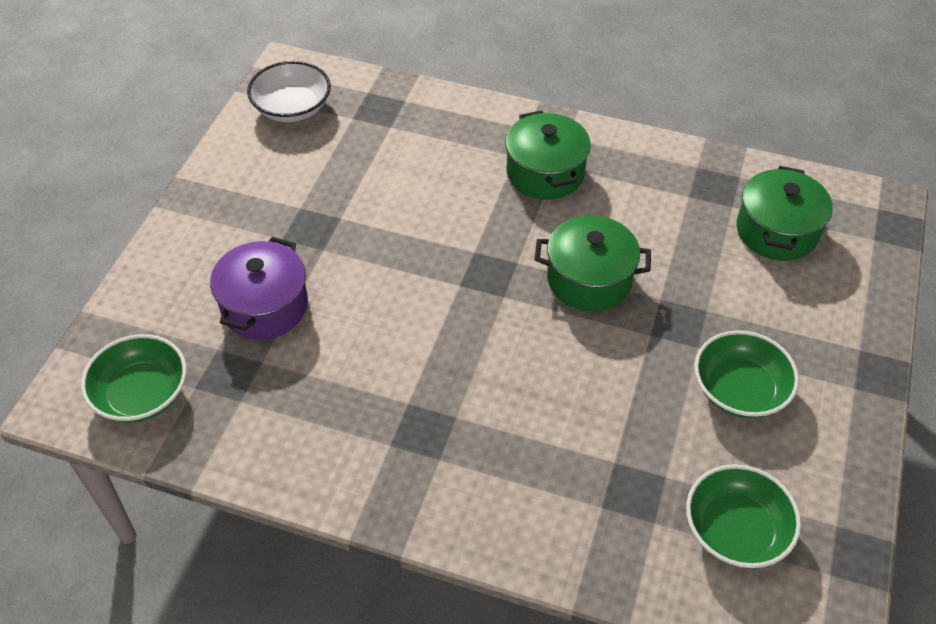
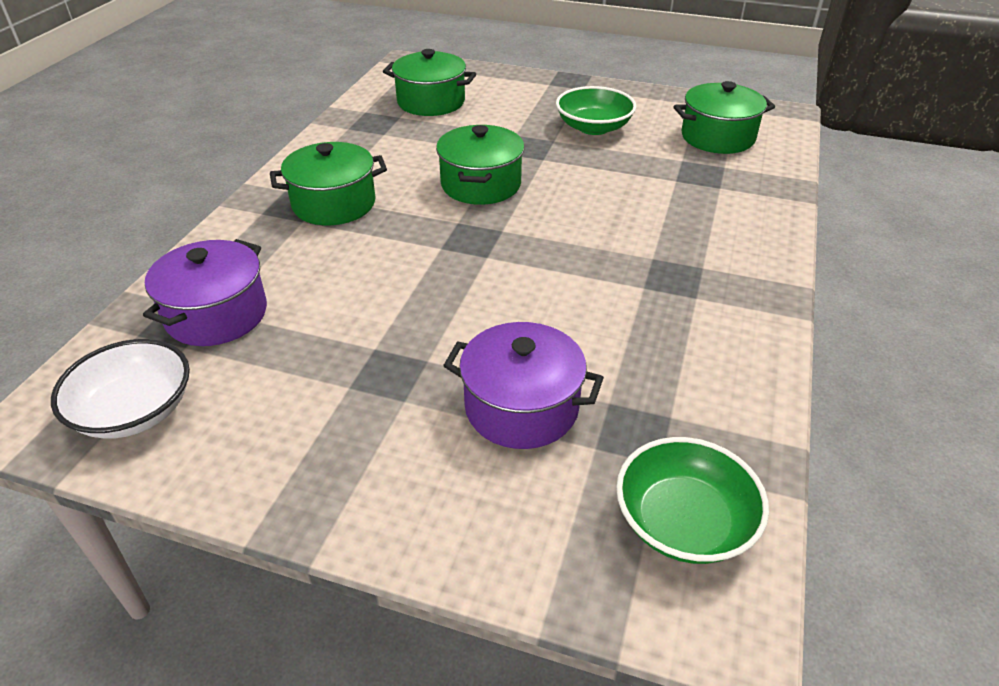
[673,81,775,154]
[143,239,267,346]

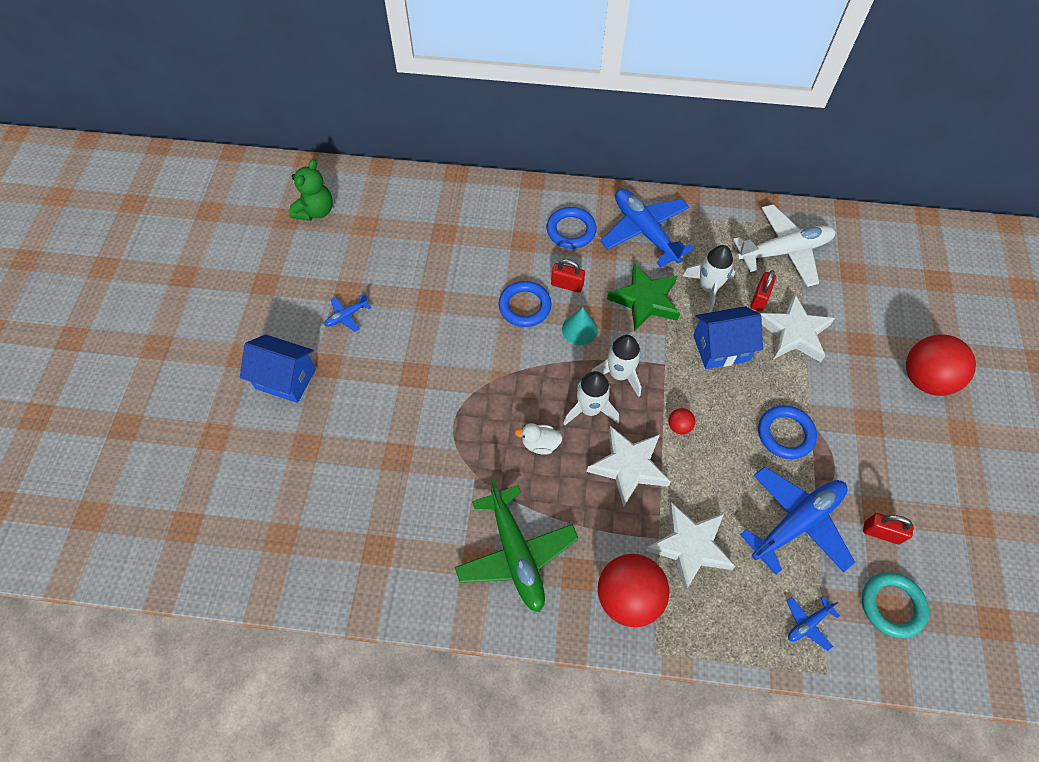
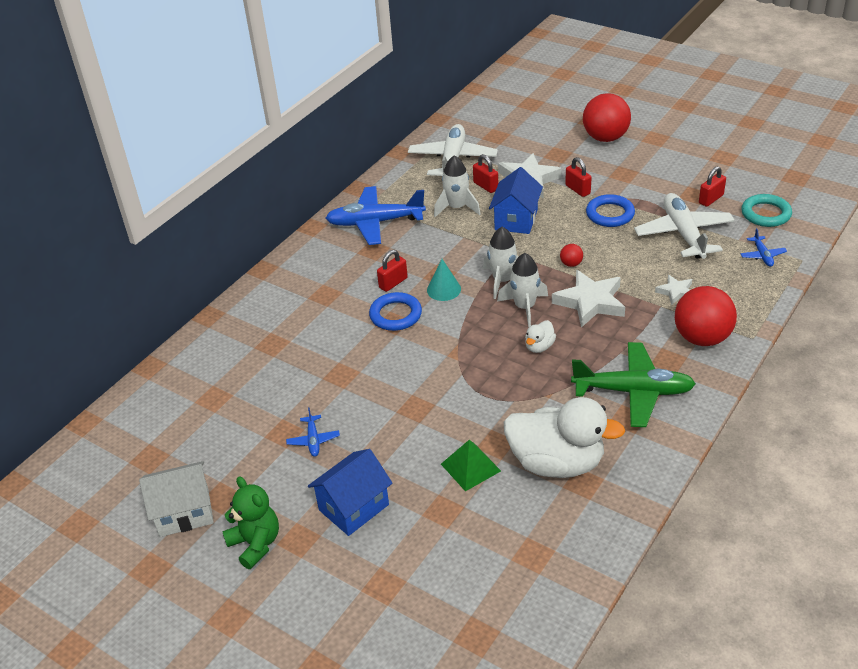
[222,476,279,569]
[547,207,597,249] (first image)
[607,263,680,331] (first image)
[655,275,692,305]
[634,193,735,259]
[139,461,214,537]
[441,440,501,491]
[504,397,625,478]
[565,157,592,197]

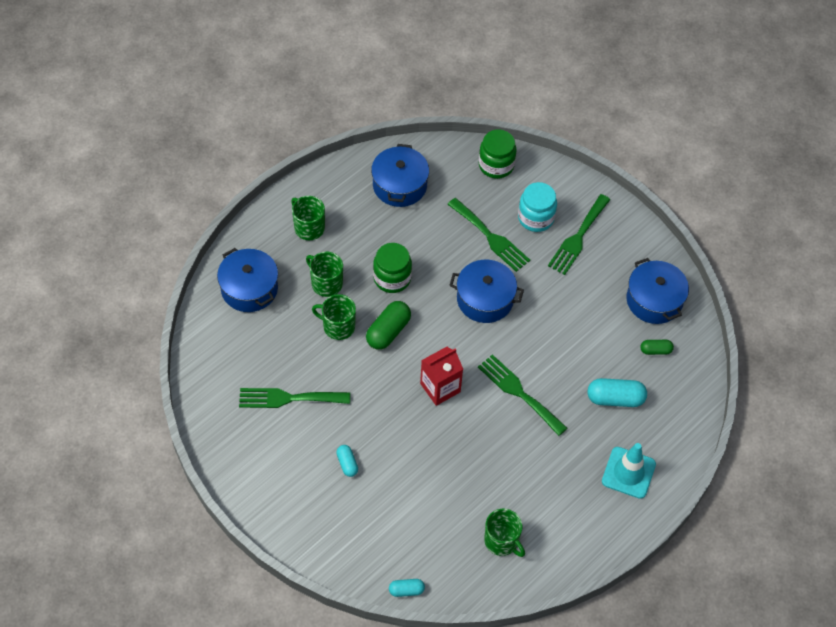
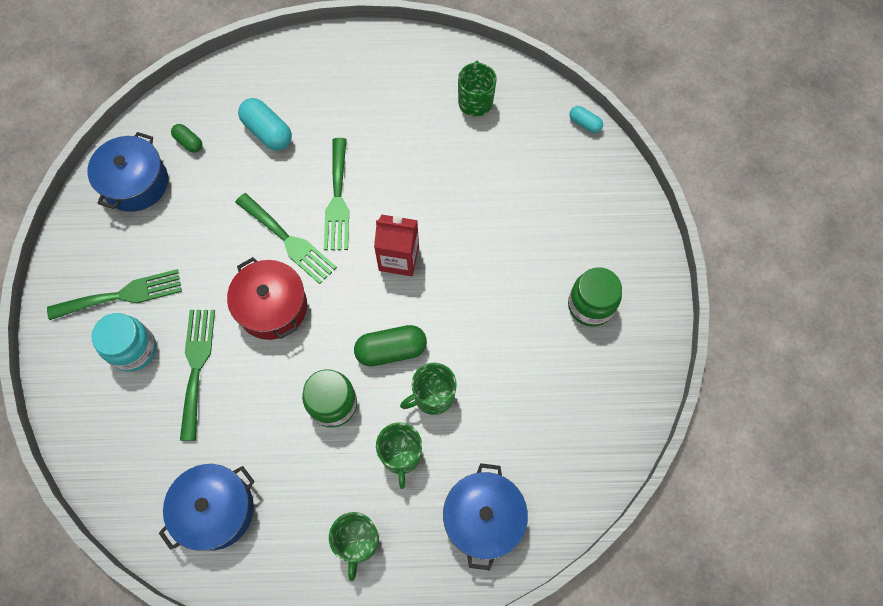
[235,193,337,284]
[400,363,457,415]
[336,445,358,477] (first image)
[227,257,307,340]
[568,267,622,327]
[602,443,656,499] (first image)

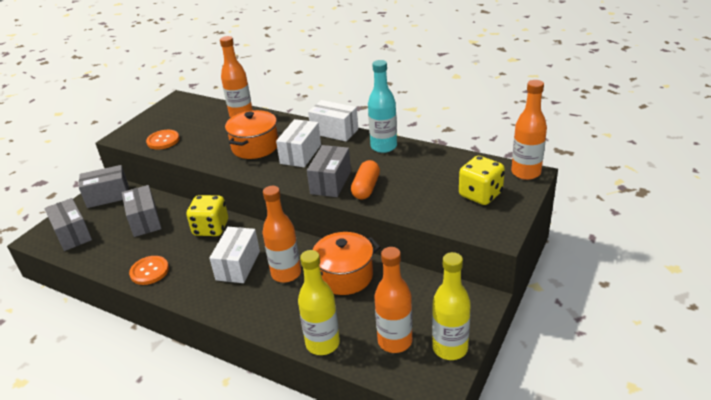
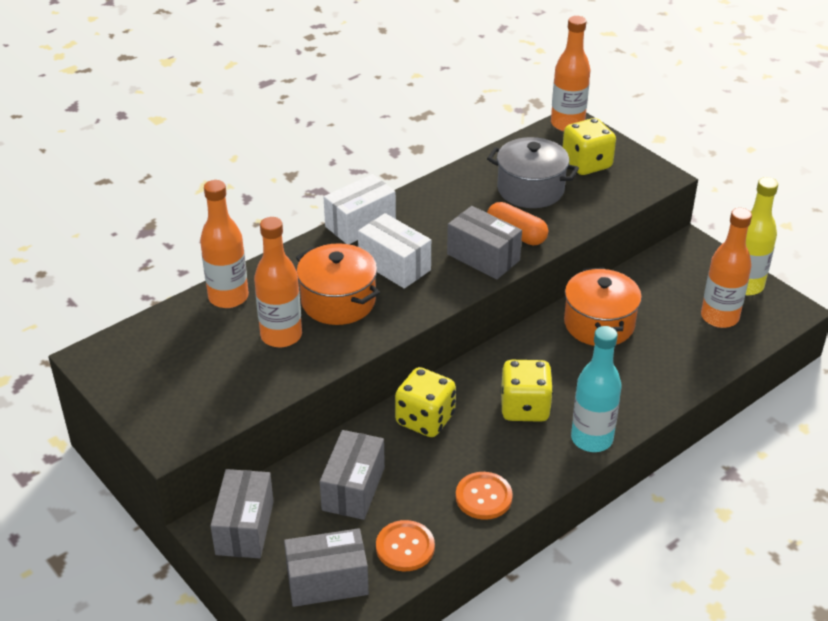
[320,430,385,520]
[376,520,435,571]
[500,360,553,422]
[254,217,302,347]
[298,250,340,355] (first image)
[571,326,622,452]
[487,137,579,208]

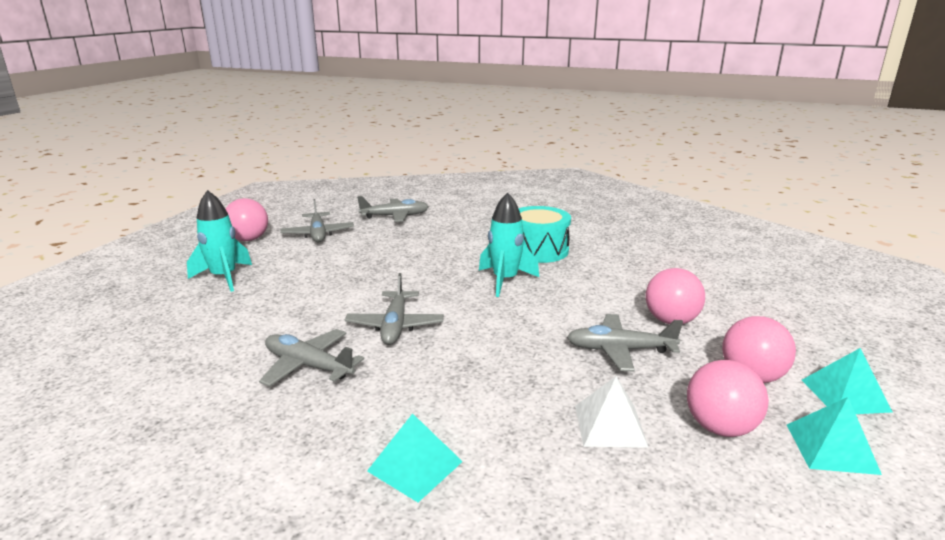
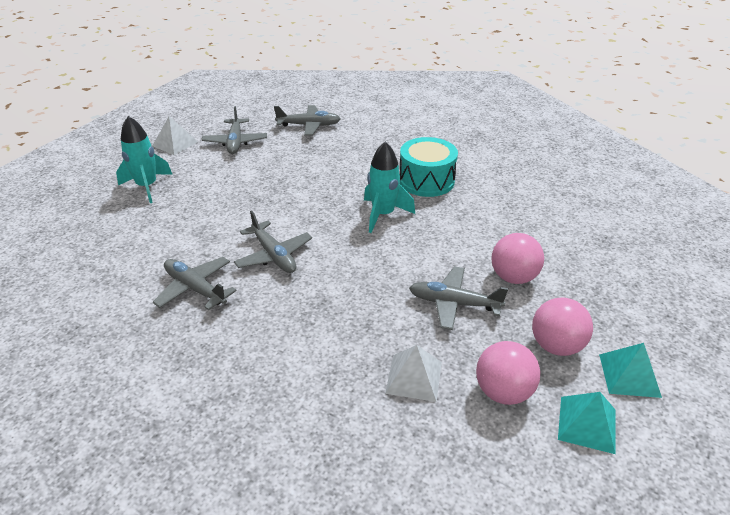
[152,116,198,155]
[234,211,312,273]
[367,413,463,502] (first image)

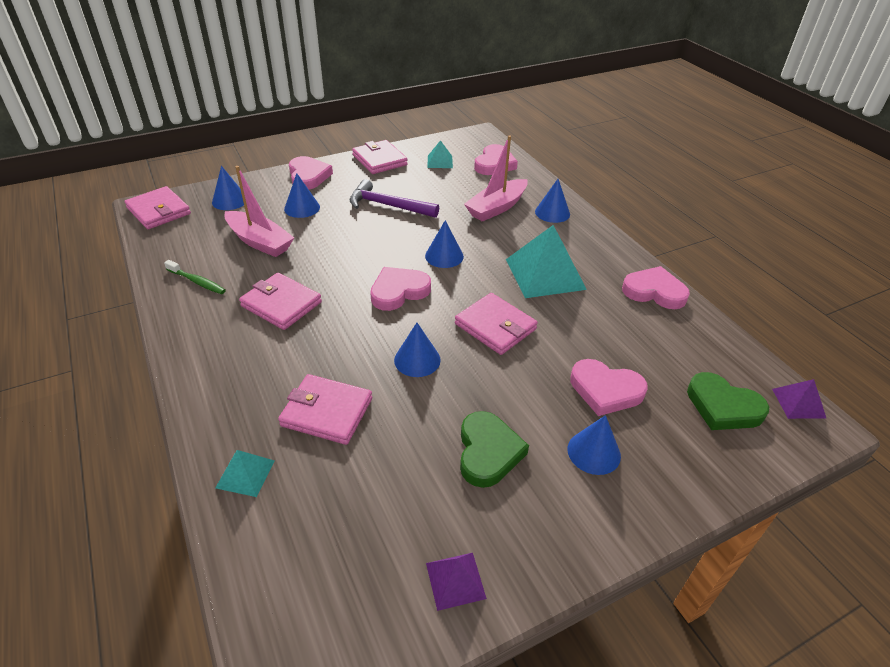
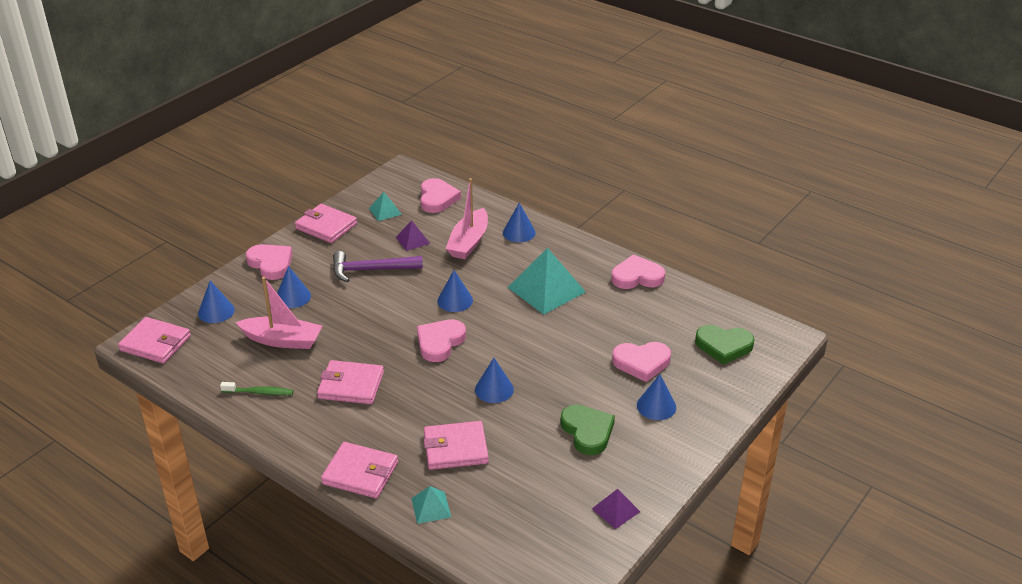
[321,442,398,498]
[396,220,430,251]

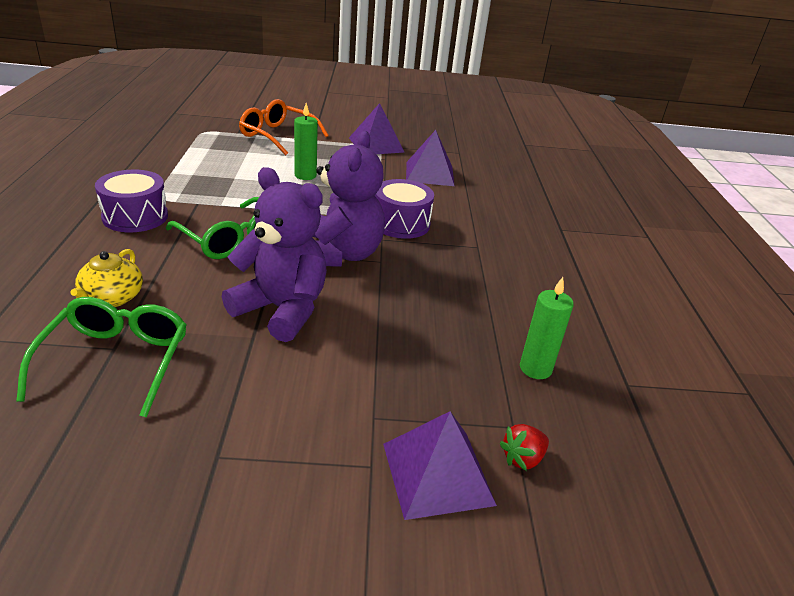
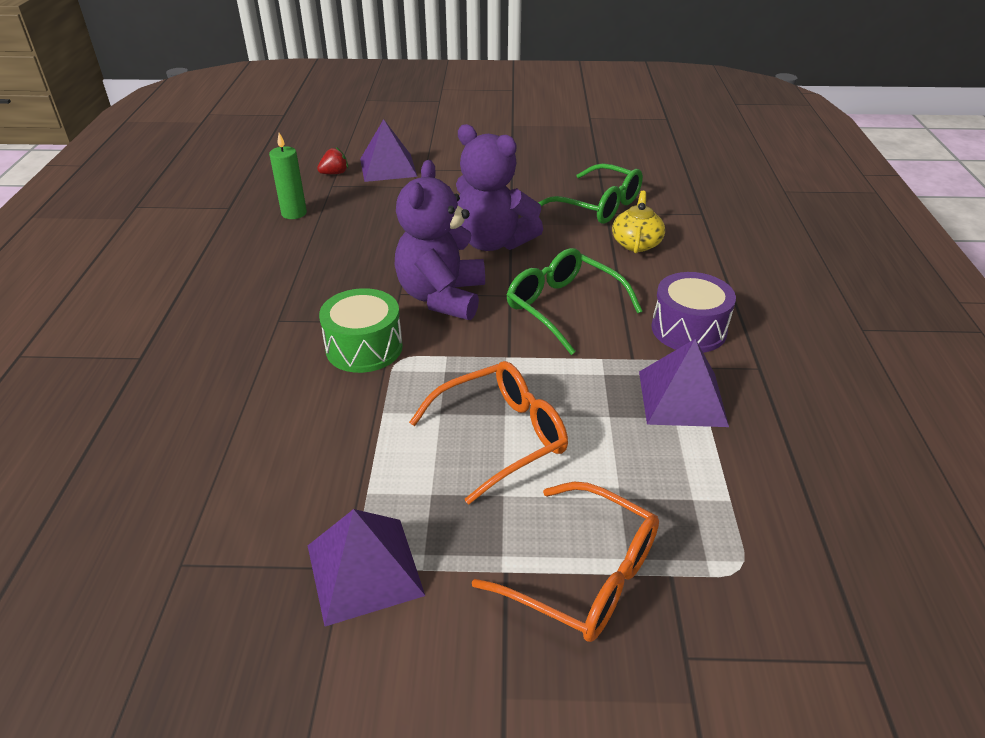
[538,163,643,224]
[409,361,568,505]
[319,288,403,373]
[639,339,729,427]

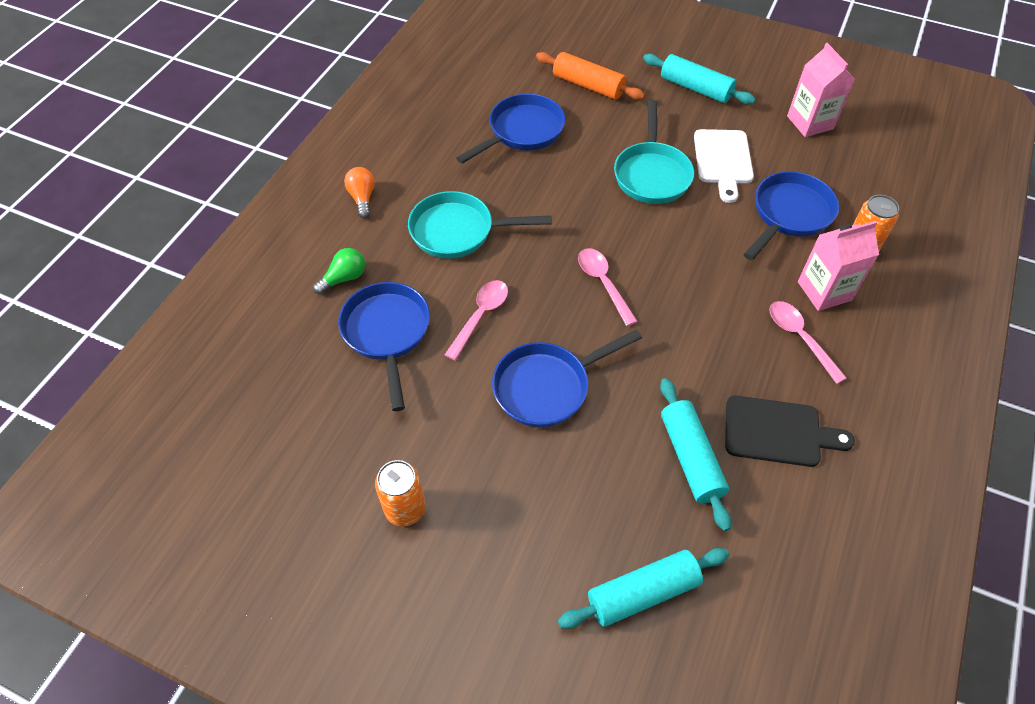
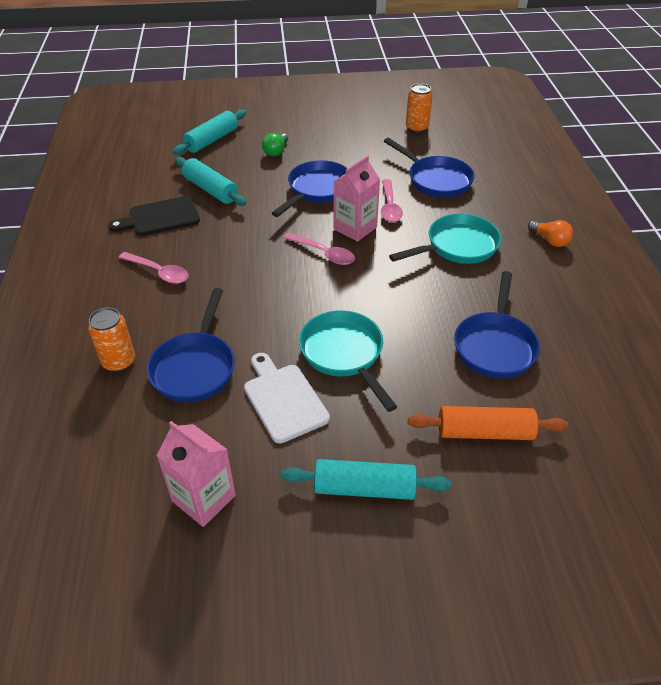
[262,133,288,156]
[406,83,433,133]
[333,156,380,242]

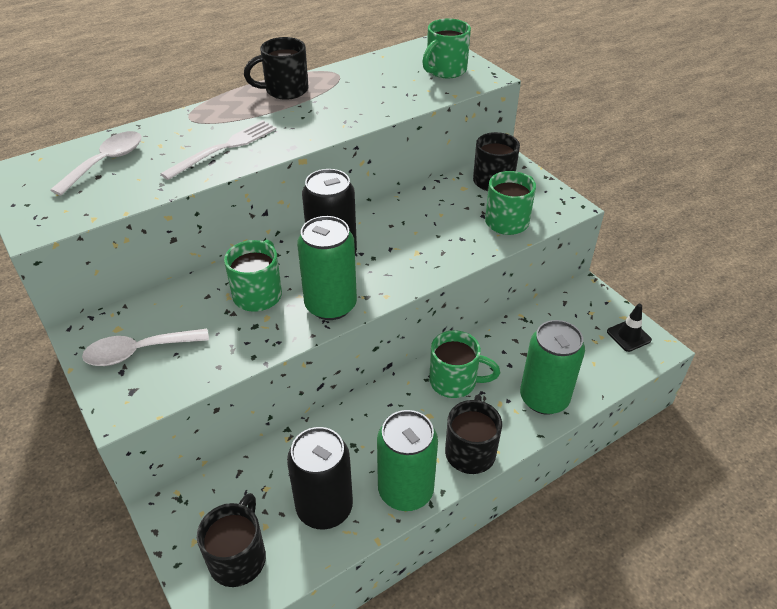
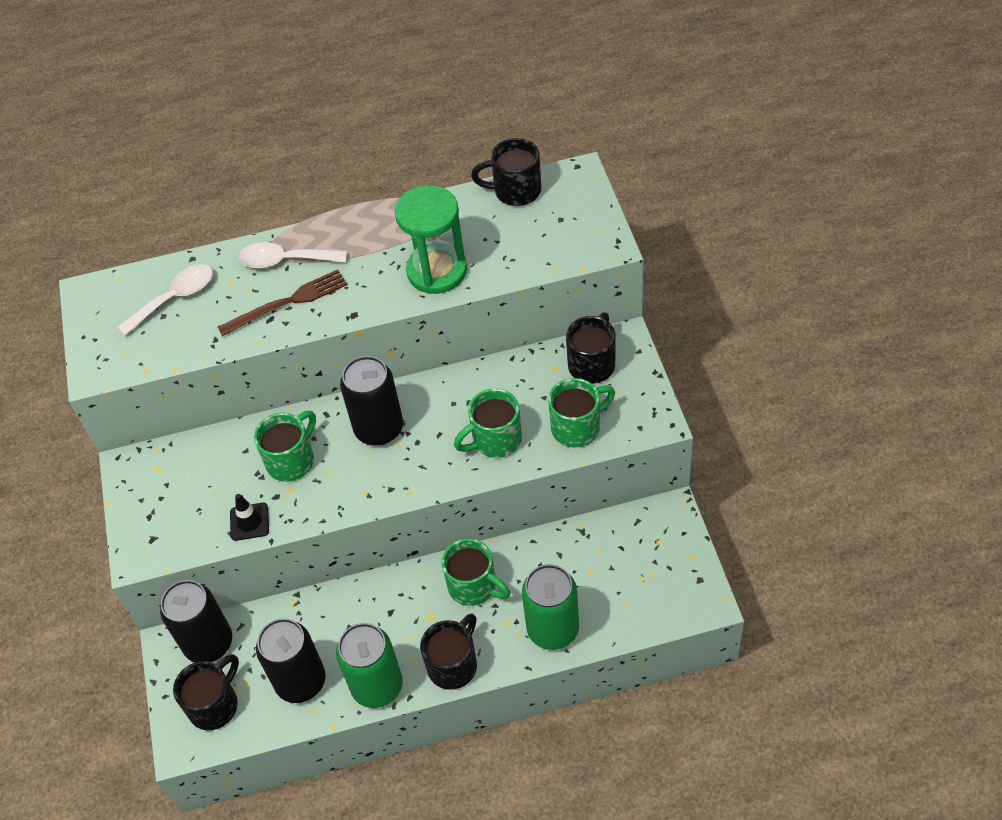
[238,242,347,269]
[218,269,347,336]
[471,138,541,206]
[297,216,357,320] (first image)
[454,388,522,458]
[230,494,269,541]
[160,580,232,663]
[395,185,467,294]

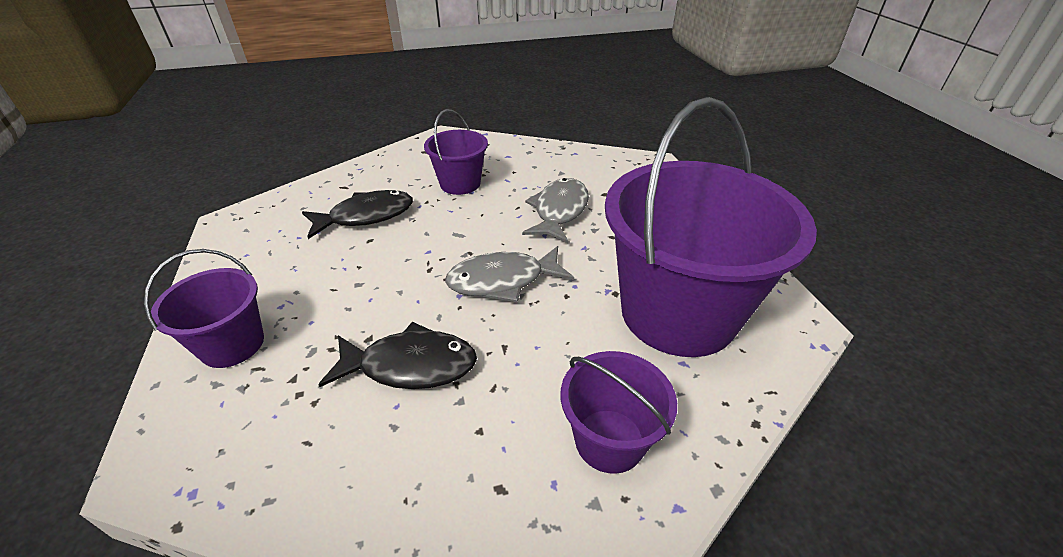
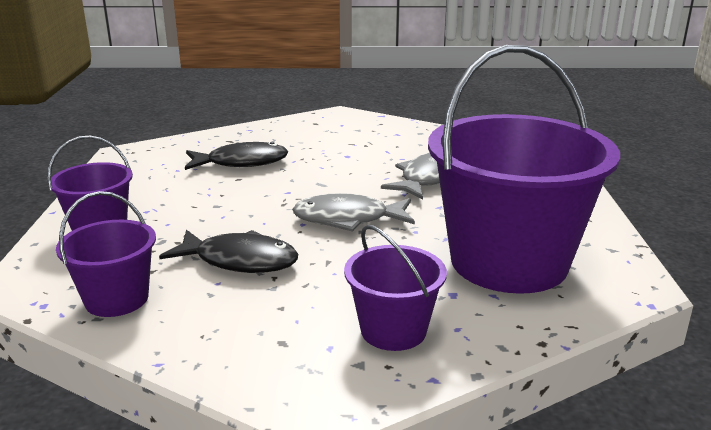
[56,191,156,317]

